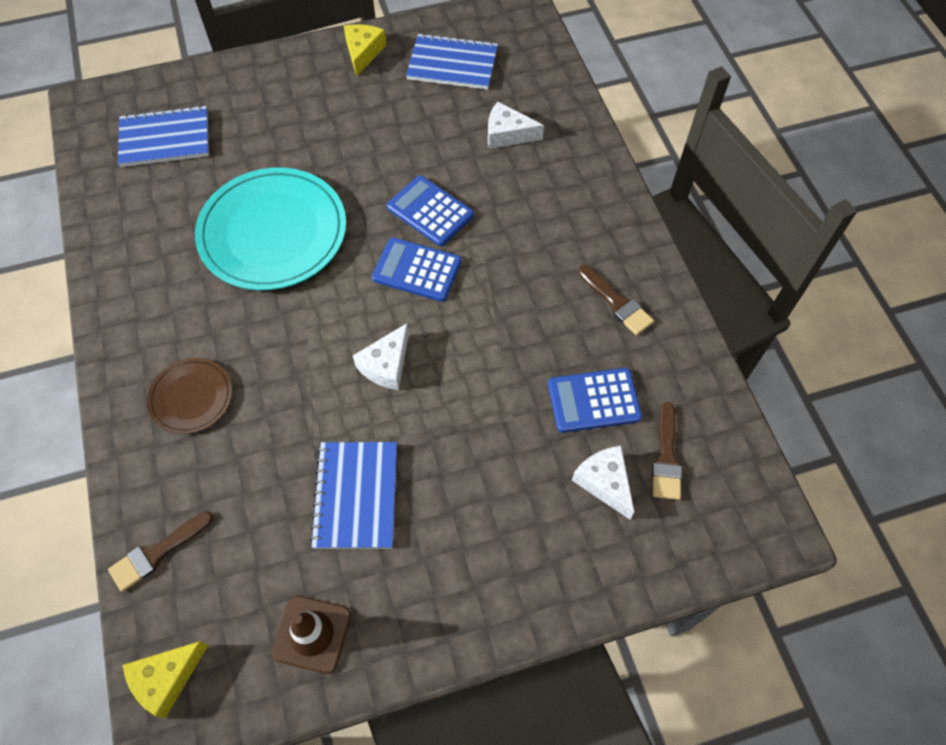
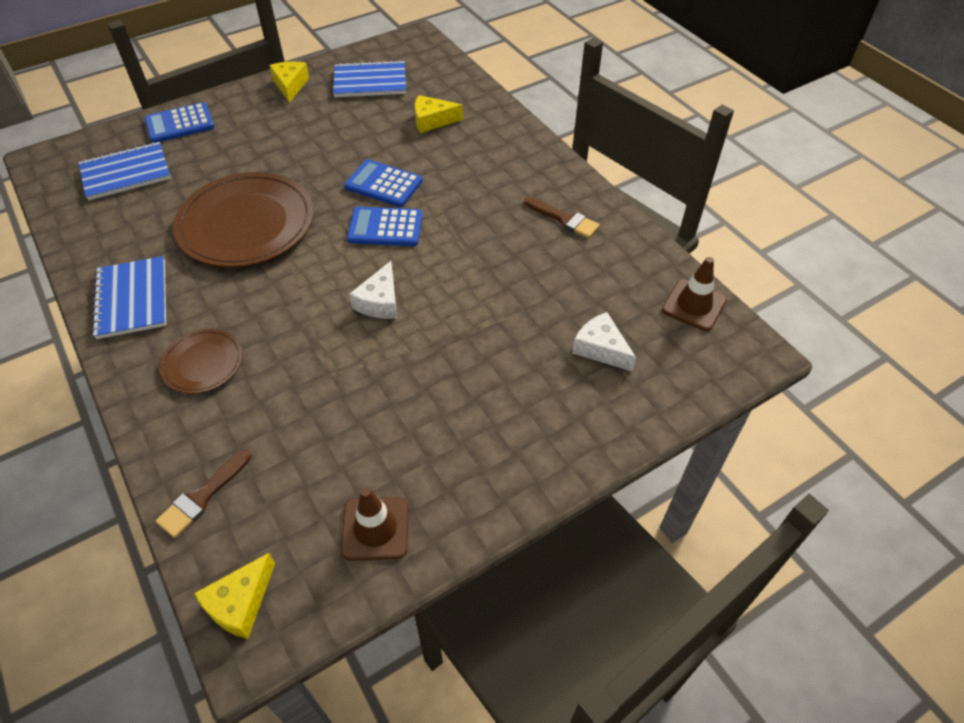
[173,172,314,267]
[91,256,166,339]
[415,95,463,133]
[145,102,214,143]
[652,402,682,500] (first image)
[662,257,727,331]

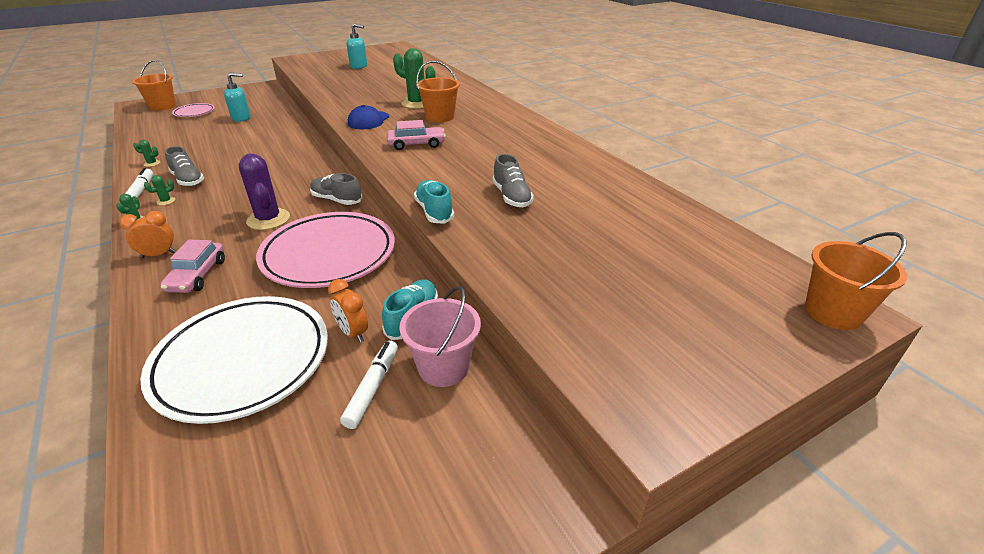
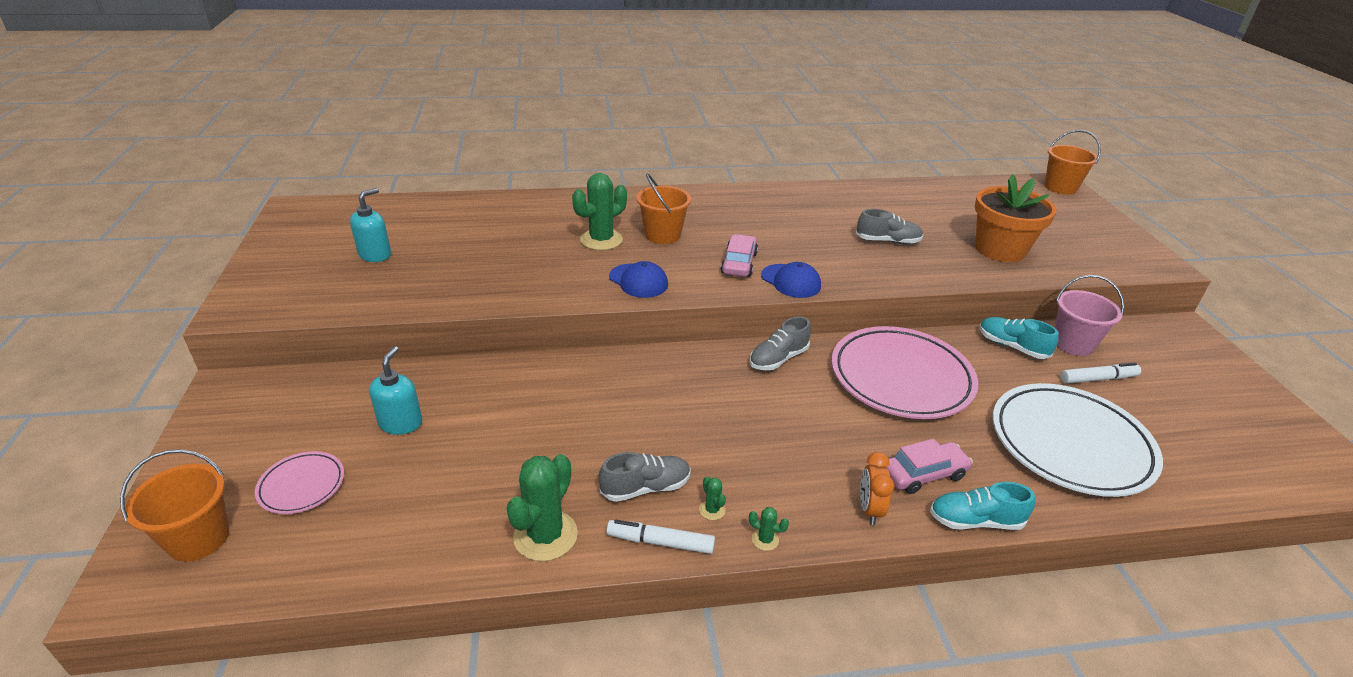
[507,454,578,561]
[885,439,973,494]
[239,153,290,230] (first image)
[328,279,368,343] (first image)
[1060,362,1141,384]
[930,482,1035,530]
[761,262,821,298]
[975,174,1057,262]

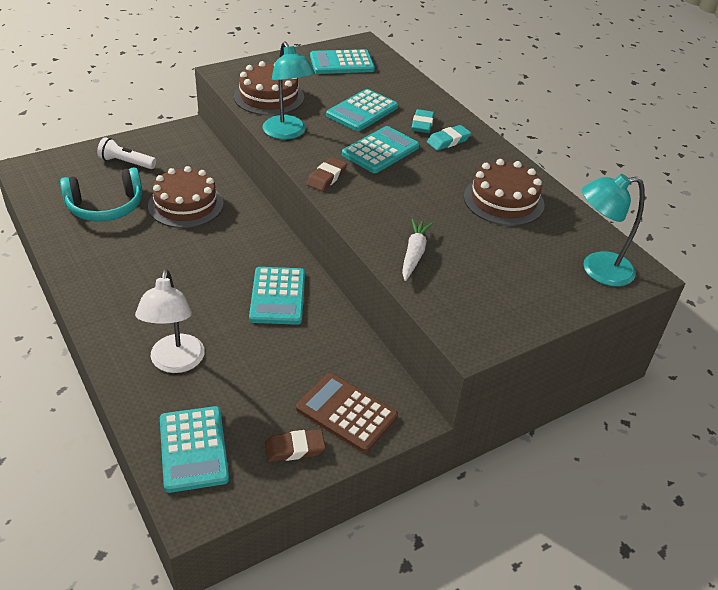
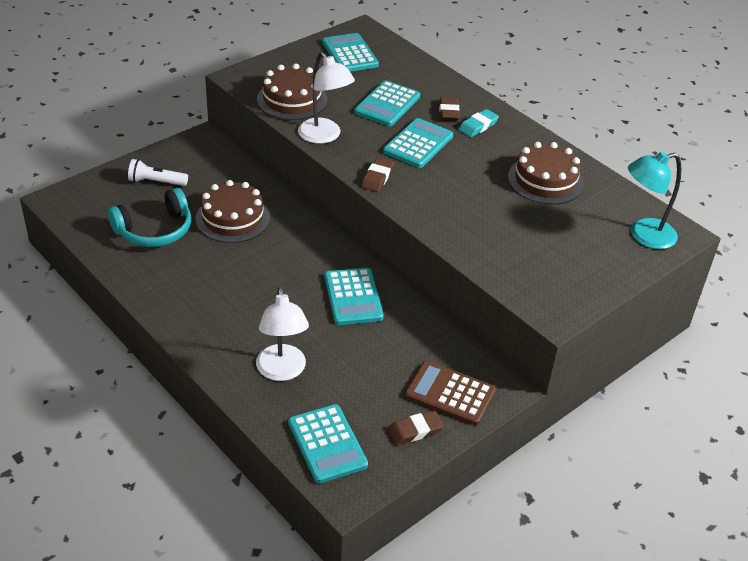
[298,52,355,144]
[322,33,379,72]
[402,219,433,281] (first image)
[439,97,459,120]

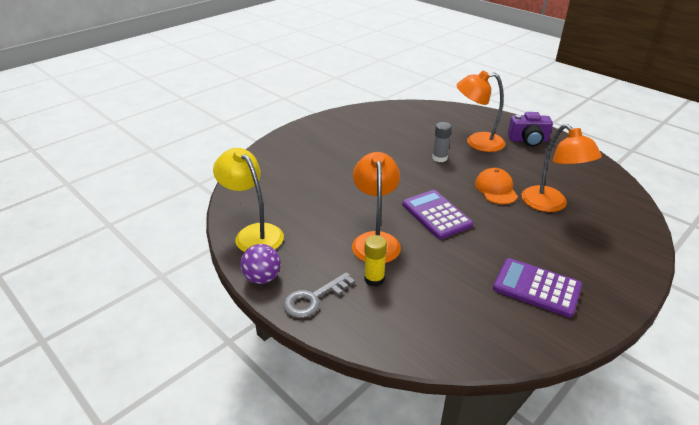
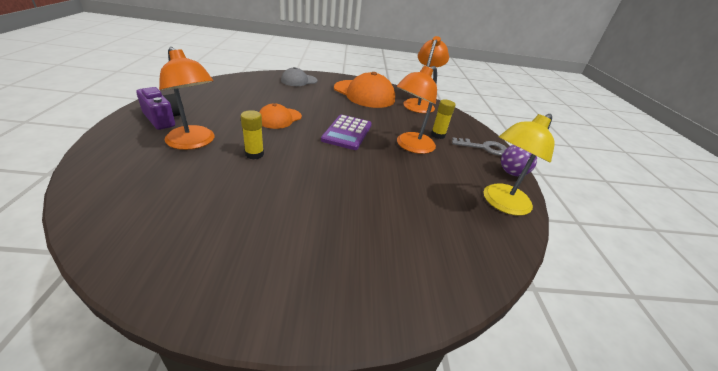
[484,114,555,216]
[241,110,264,160]
[334,72,395,108]
[403,36,449,113]
[281,67,317,86]

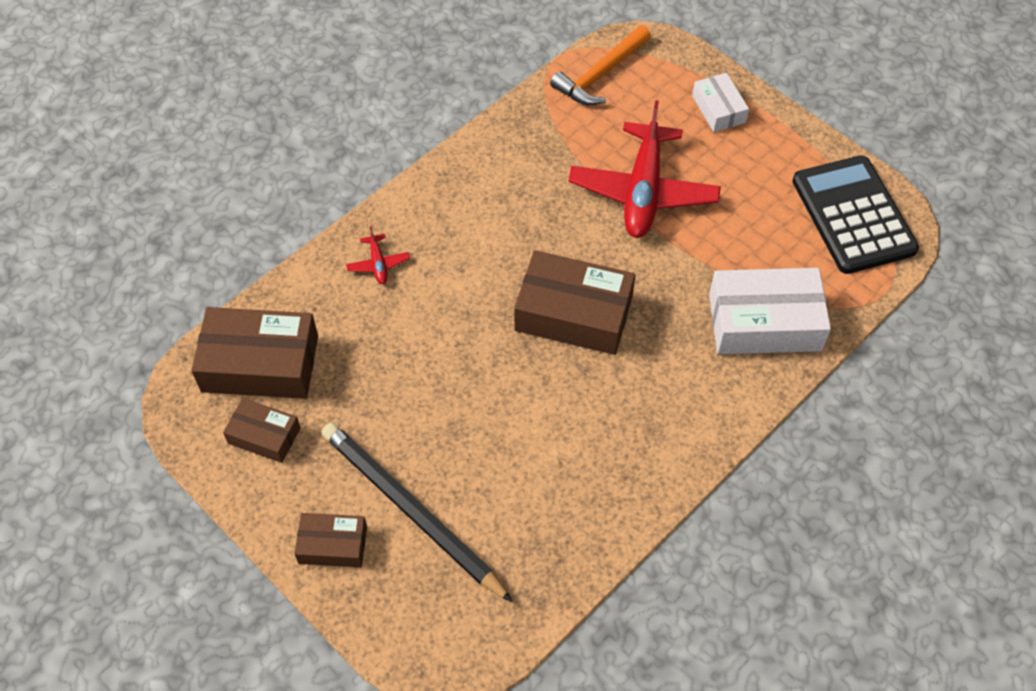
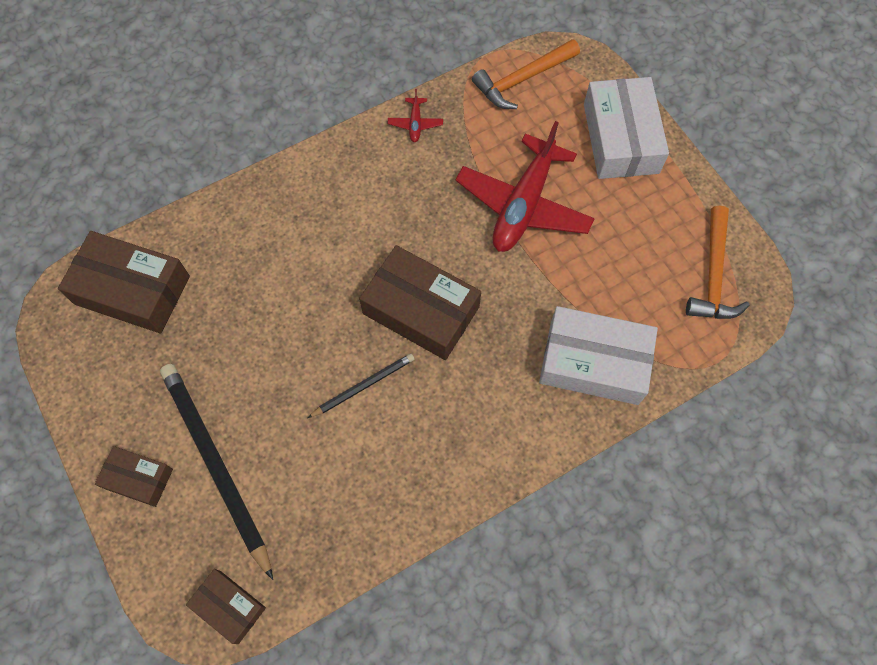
[186,569,266,644]
[388,89,443,142]
[584,77,669,179]
[686,206,750,319]
[307,353,414,418]

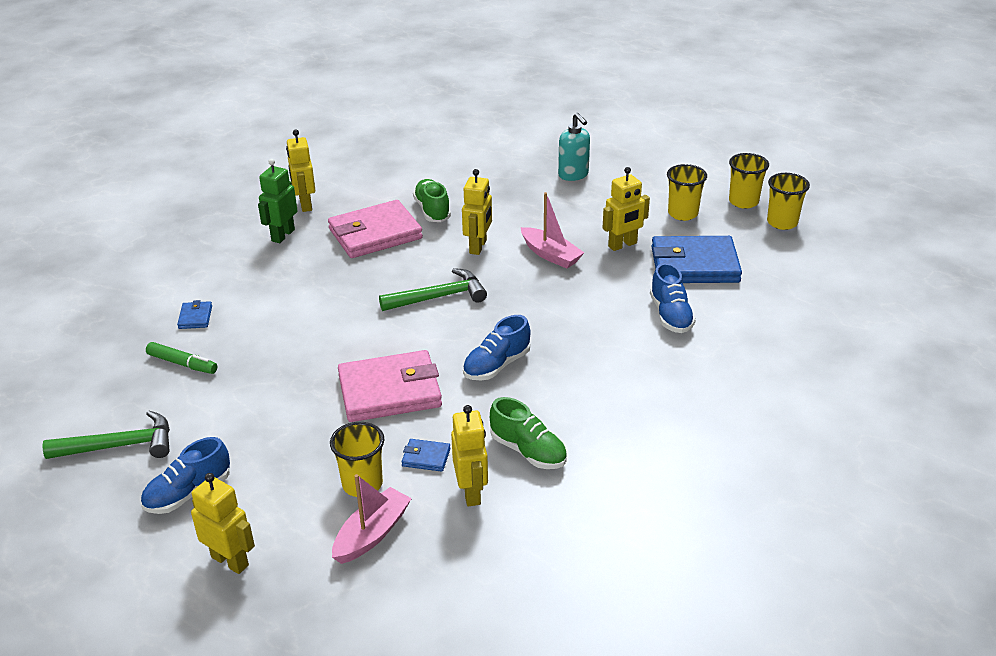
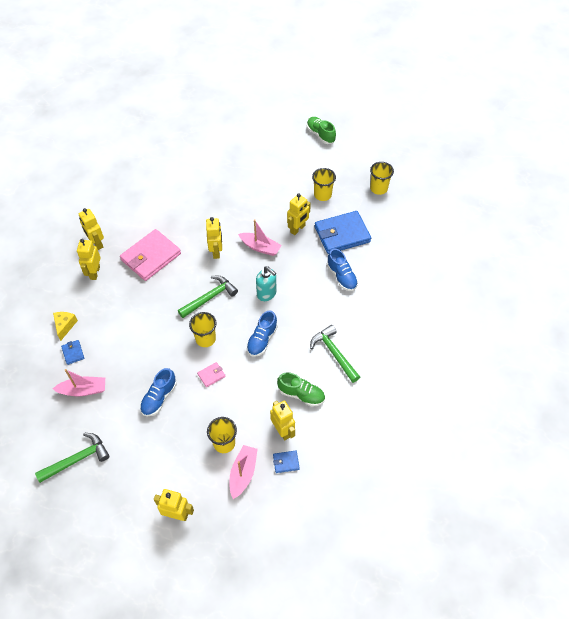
[140,368,177,416]
[53,369,105,396]
[77,239,101,280]
[197,362,226,387]
[273,451,300,473]
[307,117,336,144]
[256,266,276,301]
[189,312,217,347]
[53,312,78,341]
[310,325,360,383]

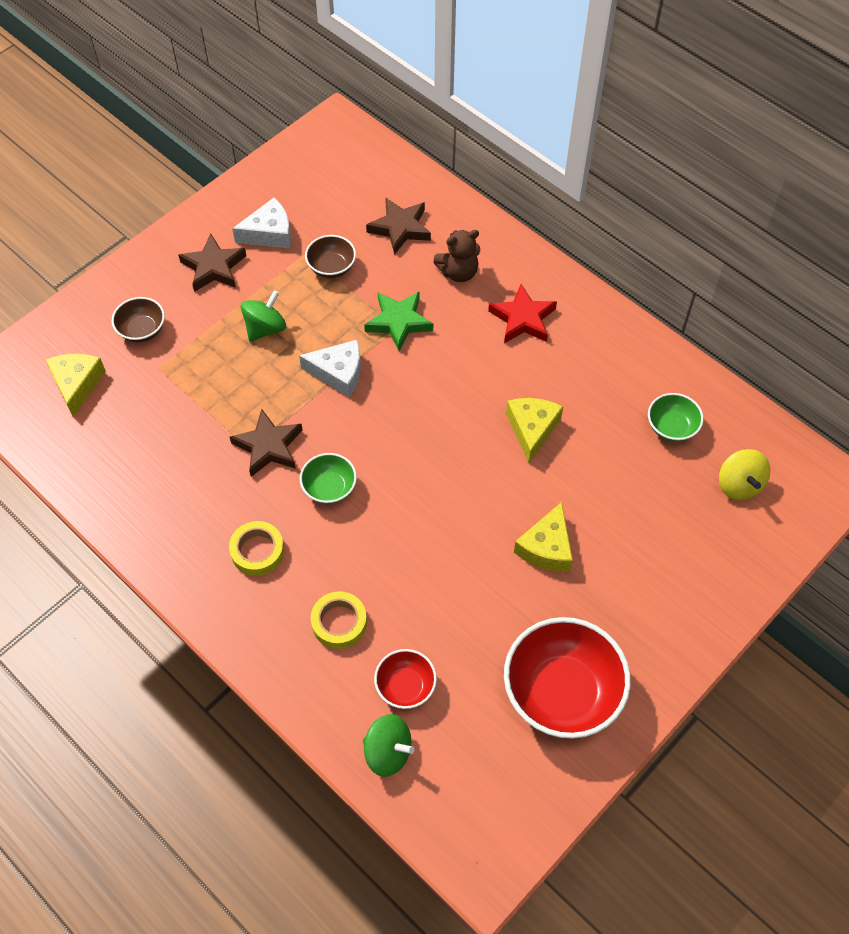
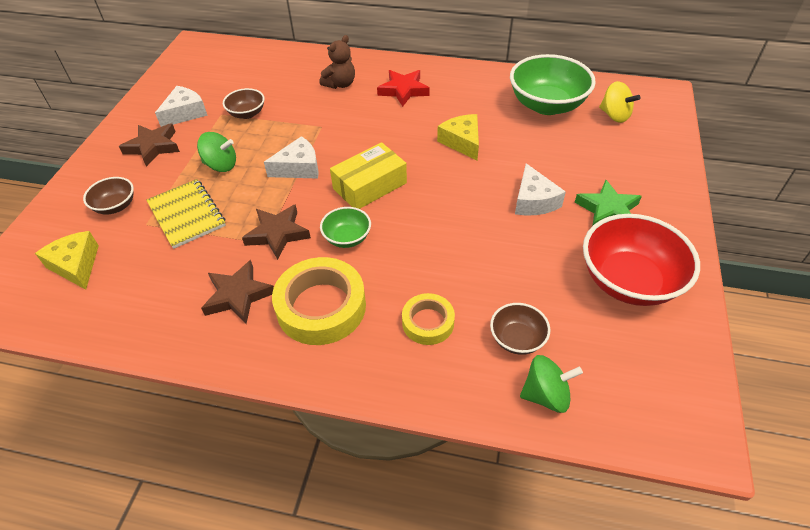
[272,257,366,345]
[197,132,236,172]
[574,180,642,226]
[201,260,274,324]
[490,303,550,355]
[515,163,566,215]
[510,54,596,115]
[146,179,226,249]
[330,142,407,209]

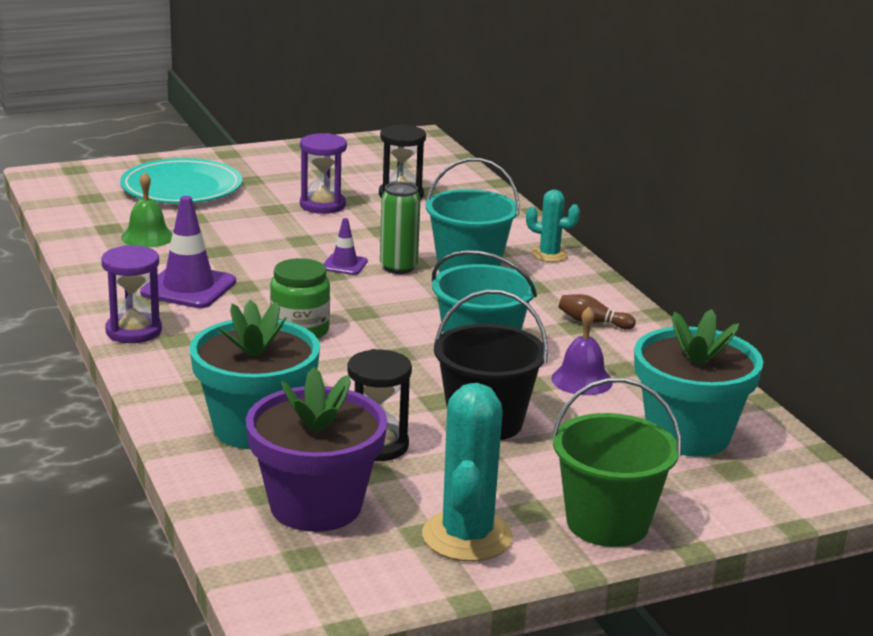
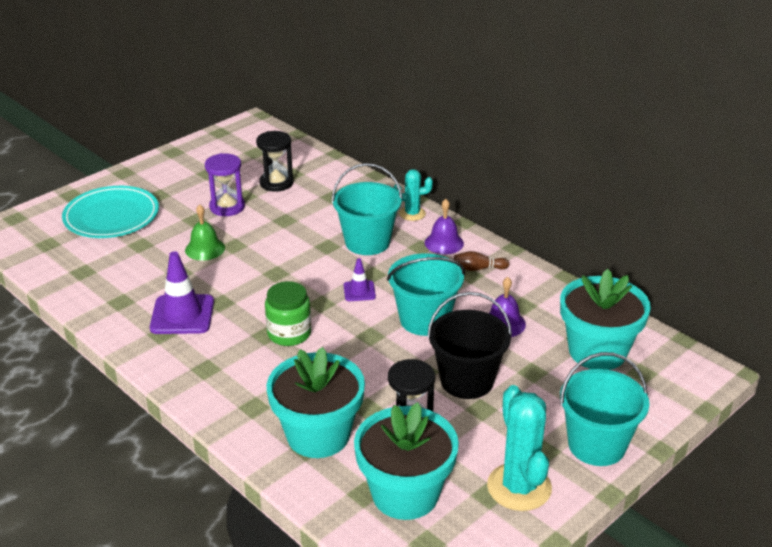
[102,245,162,343] (first image)
[185,204,225,261]
[354,402,459,520]
[344,258,376,301]
[380,182,421,274] (first image)
[560,352,649,466]
[425,199,464,254]

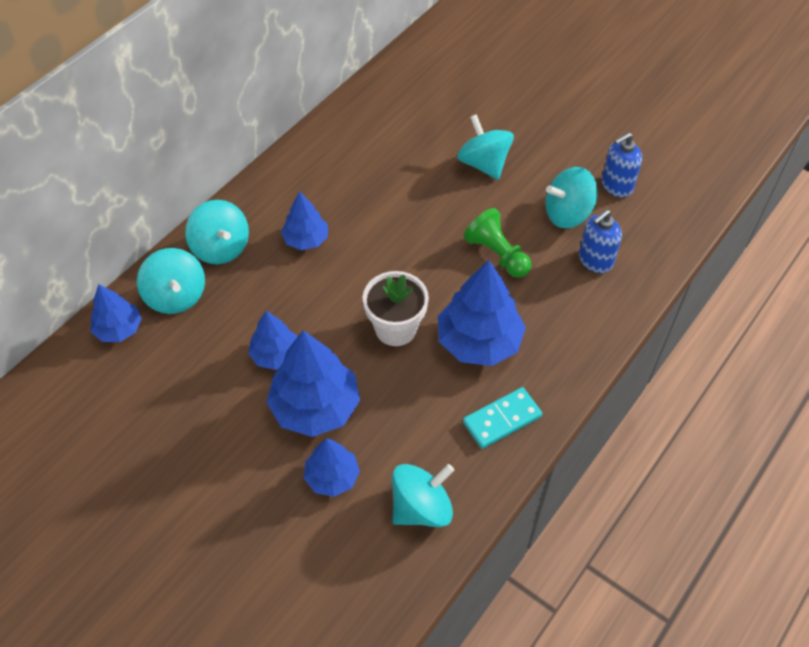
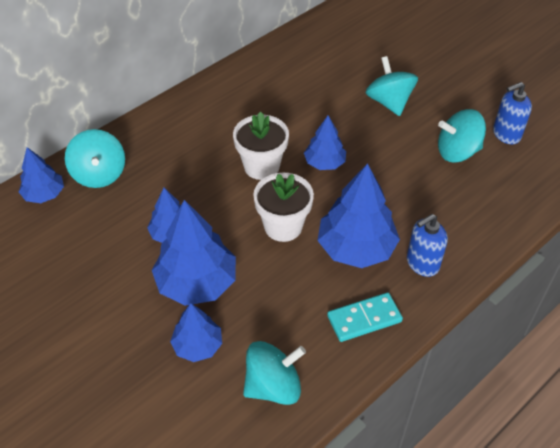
[185,200,249,264] (first image)
[304,115,346,170]
[464,208,531,278] (first image)
[407,214,448,277]
[233,111,289,180]

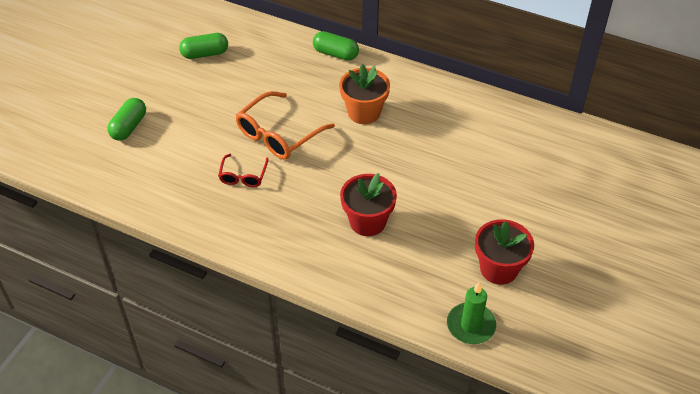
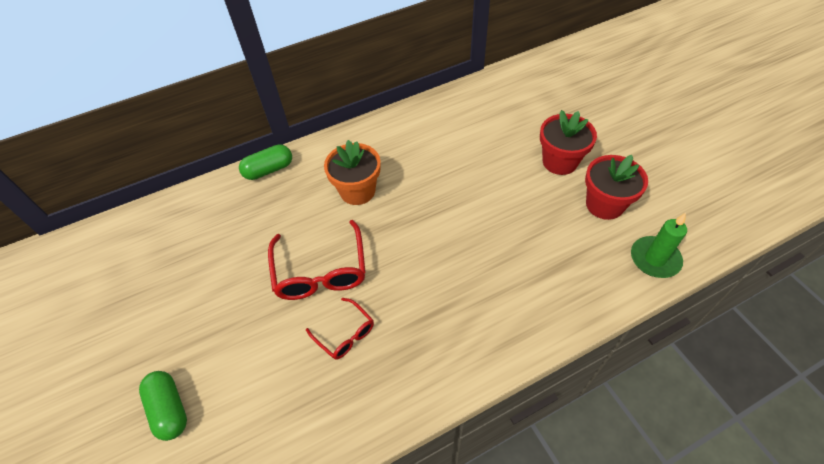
[179,33,228,59] (first image)
[268,220,366,300]
[540,110,597,175]

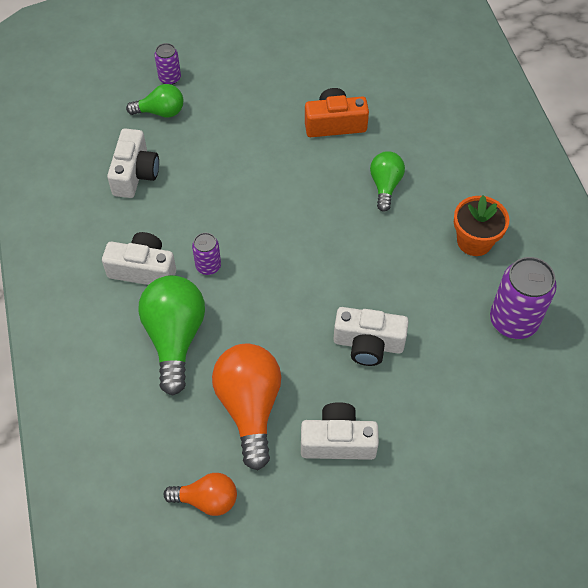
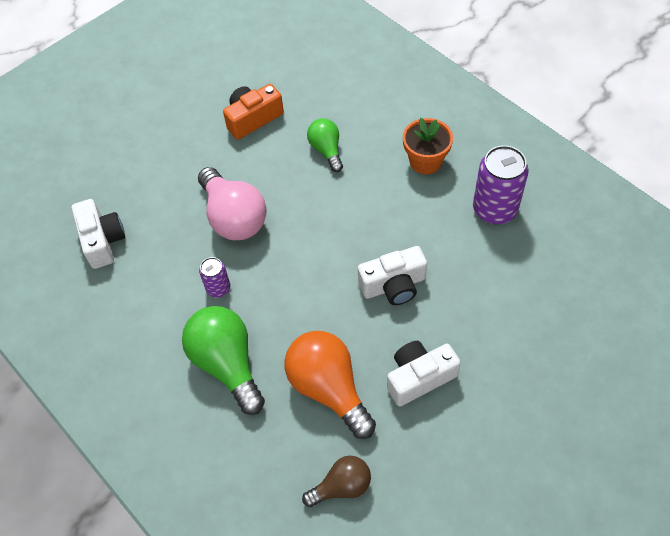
[102,232,176,285] (first image)
[126,84,183,118] (first image)
[155,43,181,85] (first image)
[302,456,371,507]
[198,167,267,240]

